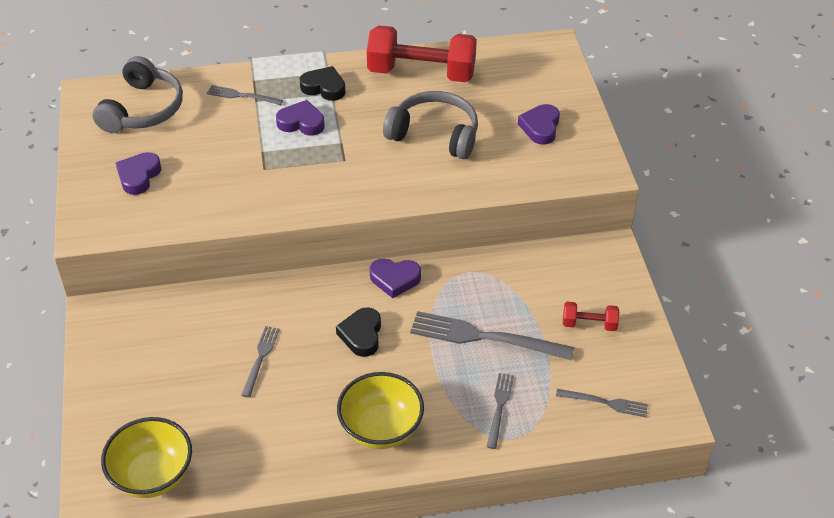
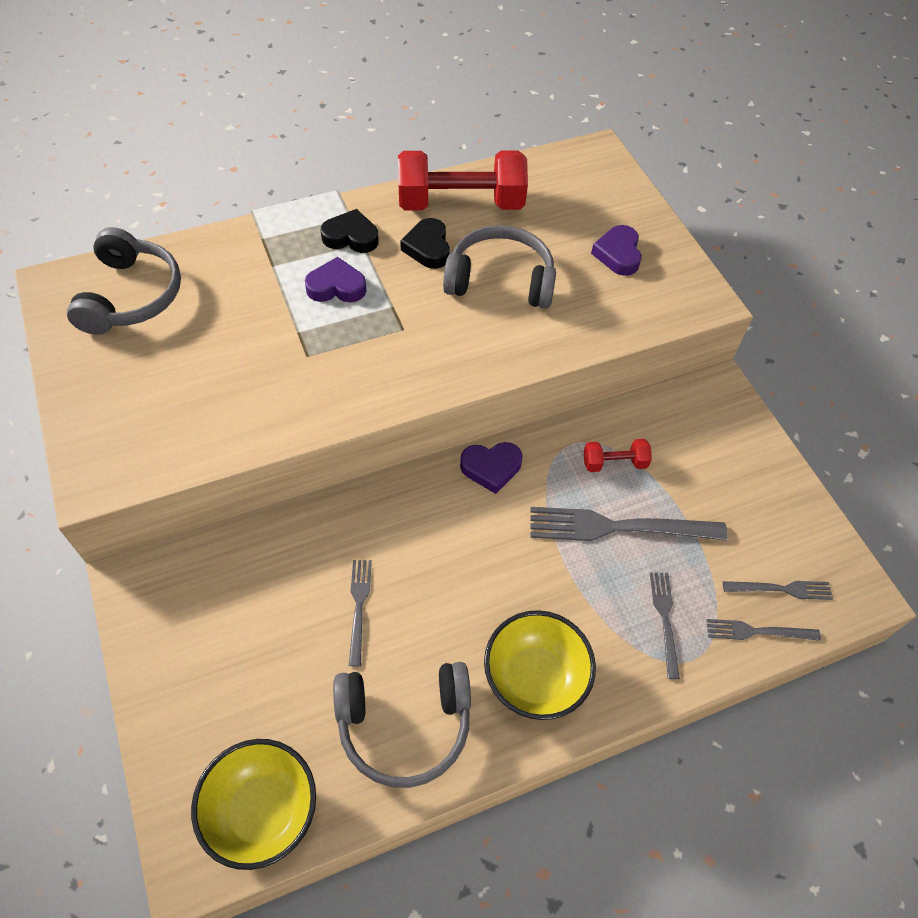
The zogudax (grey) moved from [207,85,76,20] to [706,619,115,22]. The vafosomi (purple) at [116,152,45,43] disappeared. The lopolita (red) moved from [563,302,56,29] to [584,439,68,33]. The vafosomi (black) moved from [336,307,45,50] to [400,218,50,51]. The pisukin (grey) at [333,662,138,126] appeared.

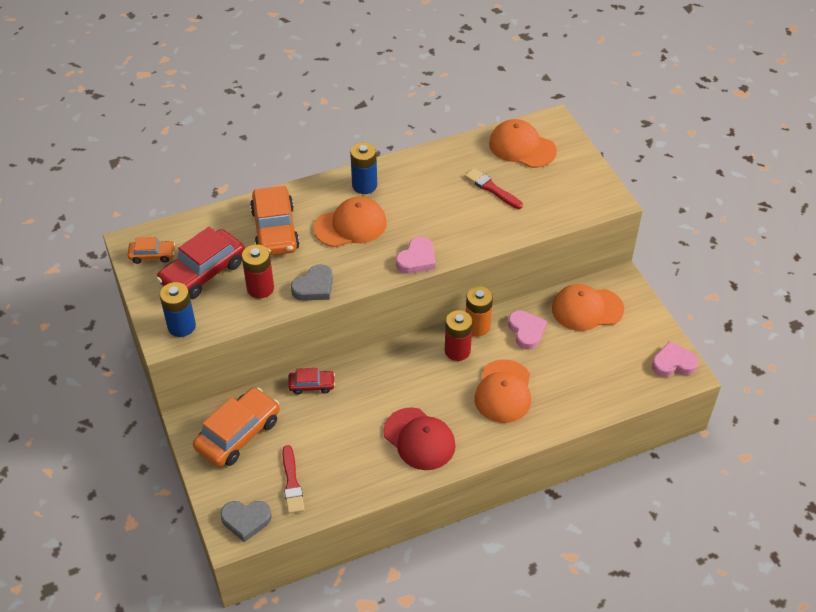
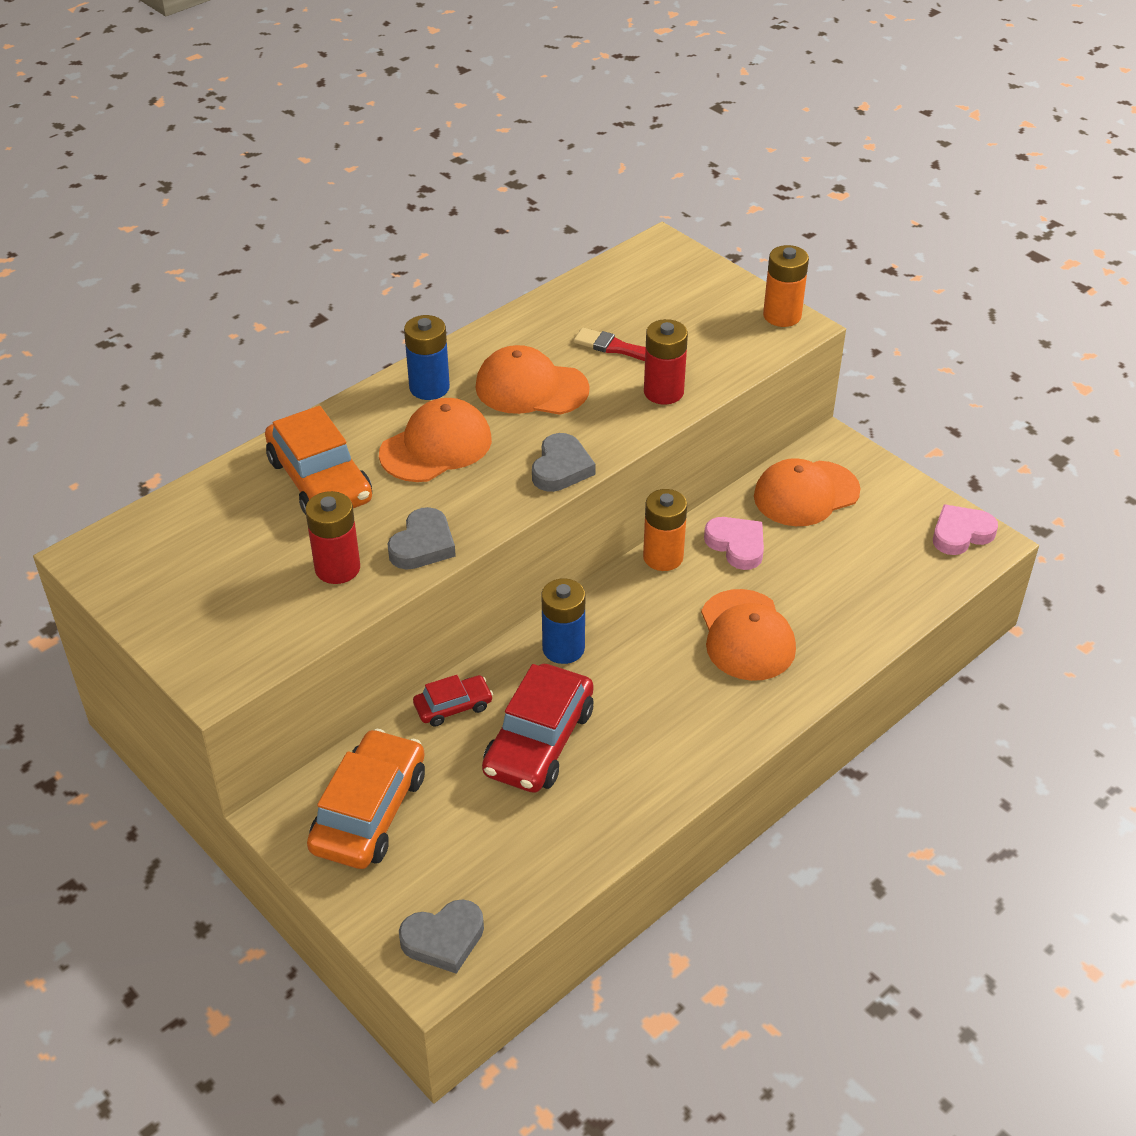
The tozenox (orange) moved from [489,119,68,49] to [475,345,115,70]. The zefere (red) moved from [156,227,89,72] to [482,664,112,129]. The zefere (orange) at [127,237,48,27] disappeared. The vafosomi (pink) at [396,237,39,37] became the vafosomi (grey) at [532,433,64,59]. The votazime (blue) moved from [160,282,36,55] to [541,578,44,86]. The votazime (red) moved from [445,310,28,51] to [644,319,44,86]. The tozenox (red) at [383,407,73,63] disappeared. The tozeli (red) at [282,445,23,69] disappeared. The votazime (orange) at [763,245,46,82] appeared.

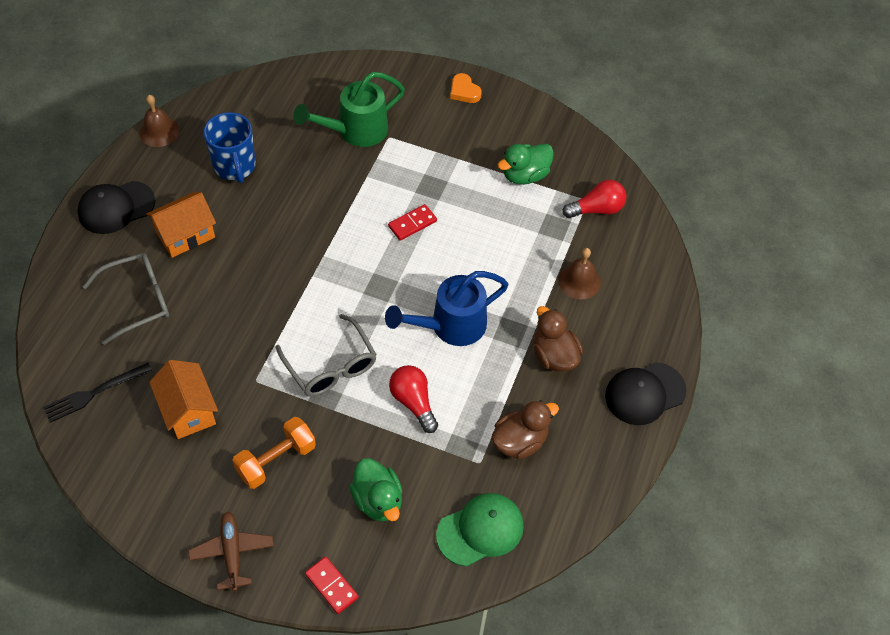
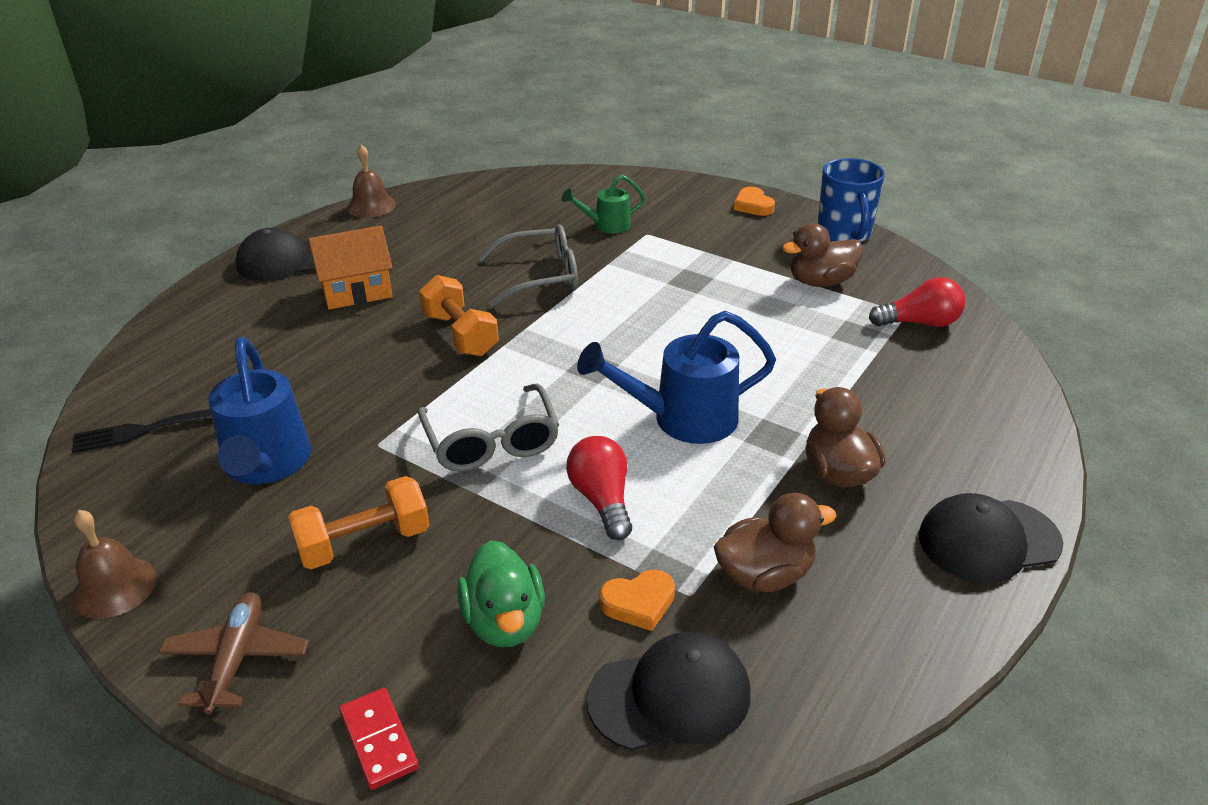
The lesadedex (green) at [294,72,111,75] changed to 0.57 times the size. The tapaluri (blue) moved from [203,112,53,71] to [818,158,67,84]. The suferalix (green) at [498,144,56,41] became the suferalix (brown) at [782,223,81,64]. The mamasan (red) at [388,204,49,37] disappeared. The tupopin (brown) moved from [558,248,43,51] to [72,510,85,109]. The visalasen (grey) moved from [82,253,87,92] to [479,224,99,83]. The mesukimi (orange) at [149,360,69,79] was replaced by the lesadedex (blue) at [208,337,103,147]. The tozenox (green) at [436,493,88,73] became the tozenox (black) at [587,632,164,119]. The lopolita (orange) at [419,275,80,82] appeared. The vafosomi (orange) at [599,569,76,62] appeared.

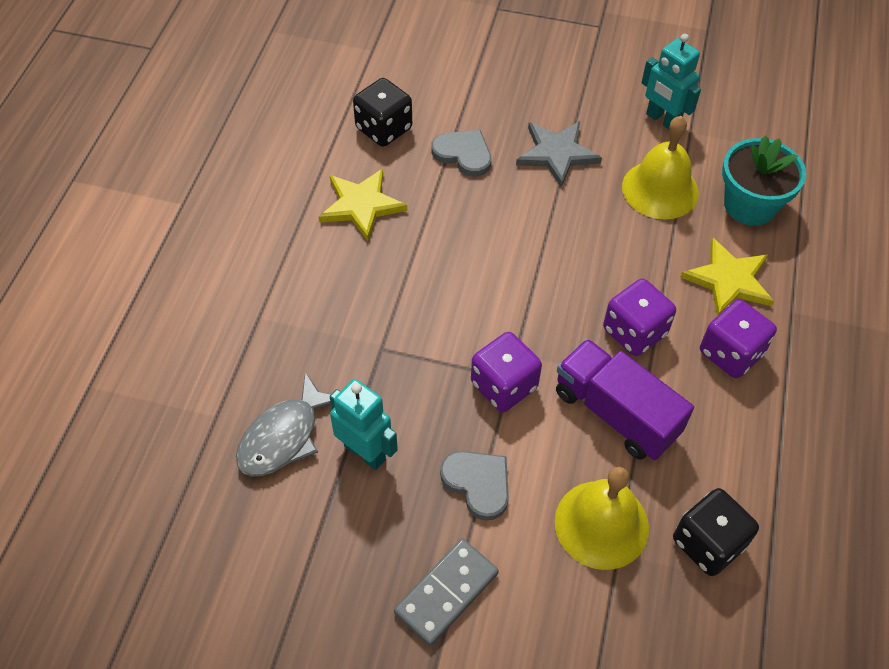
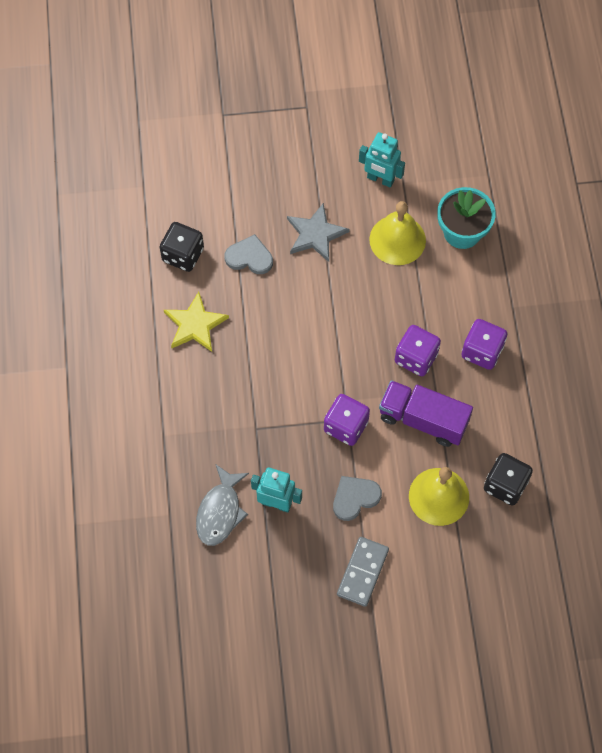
The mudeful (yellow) at [680,238,94,78] disappeared. The vafosomi (grey) at [440,451,69,70] turned 60 degrees counterclockwise.

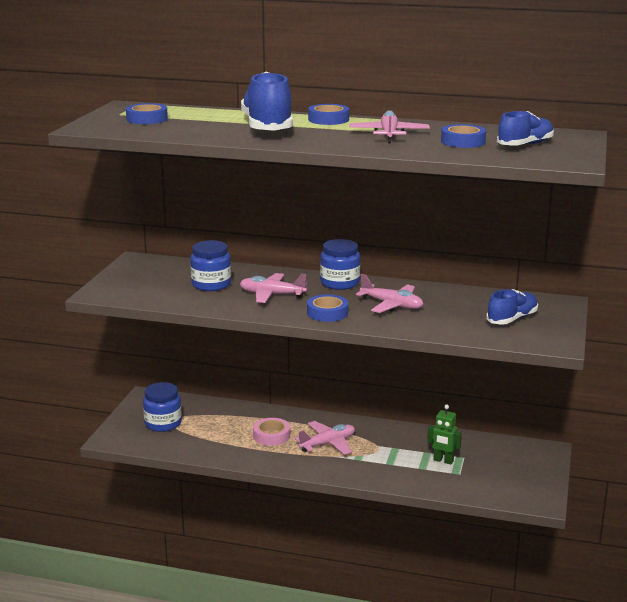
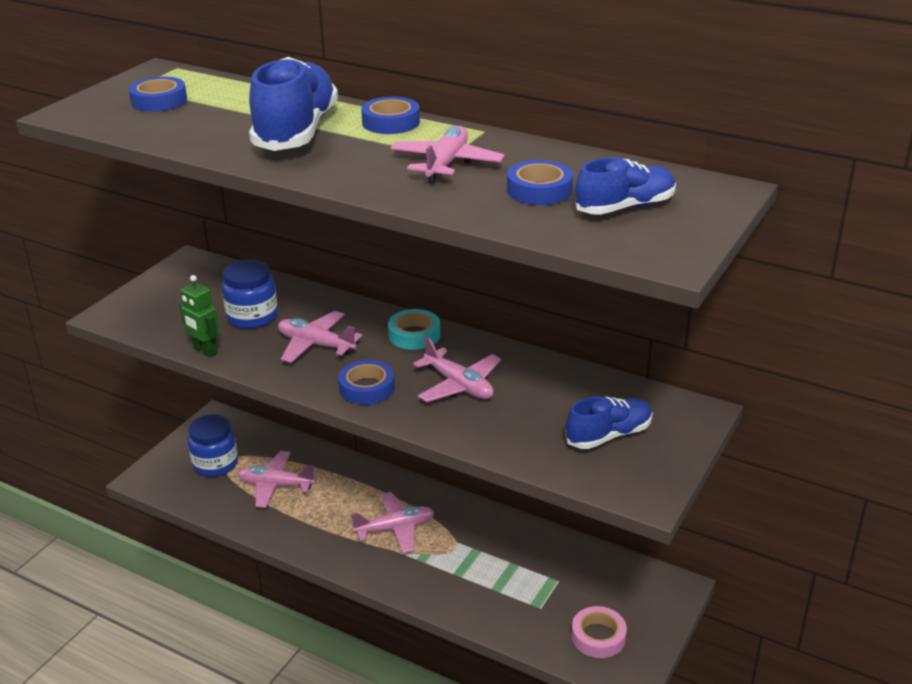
The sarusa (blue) at [320,239,40,51] was replaced by the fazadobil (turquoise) at [388,309,52,41]. The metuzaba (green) moved from [427,405,35,59] to [179,275,40,83]. The fazadobil (pink) moved from [253,418,37,28] to [572,606,55,52]. The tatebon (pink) at [238,451,78,57] appeared.

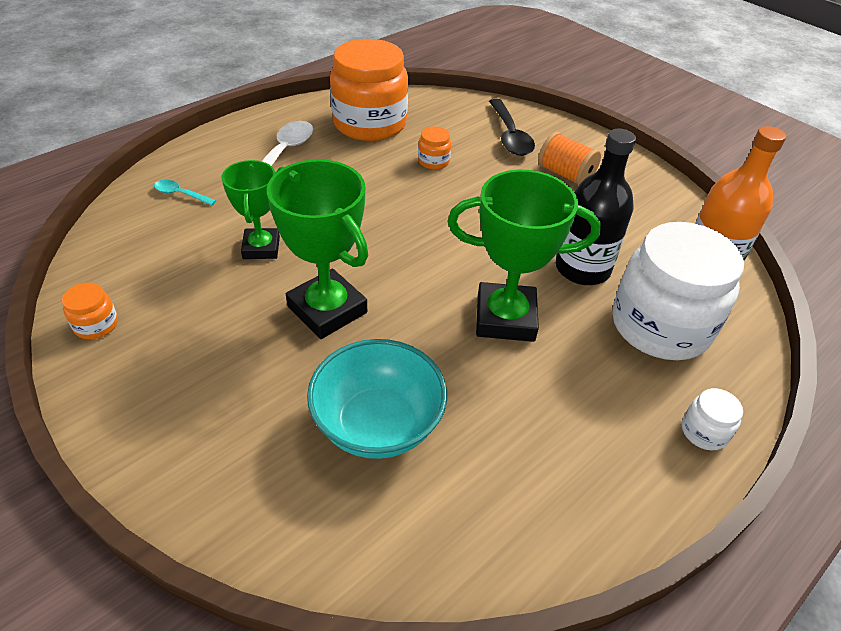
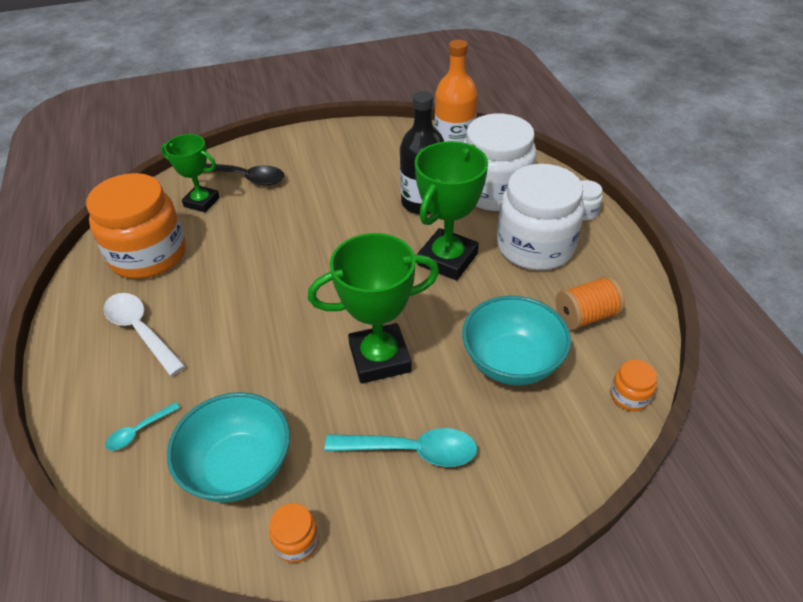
The sarusa (orange) moved from [418,126,33,44] to [610,360,47,51]. The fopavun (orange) moved from [538,132,63,53] to [556,276,69,54]. The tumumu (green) moved from [221,160,59,99] to [161,134,59,79]. The sarusa (white) at [497,164,87,106] appeared. The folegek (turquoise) at [167,392,123,111] appeared. The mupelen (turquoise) at [325,428,152,39] appeared.

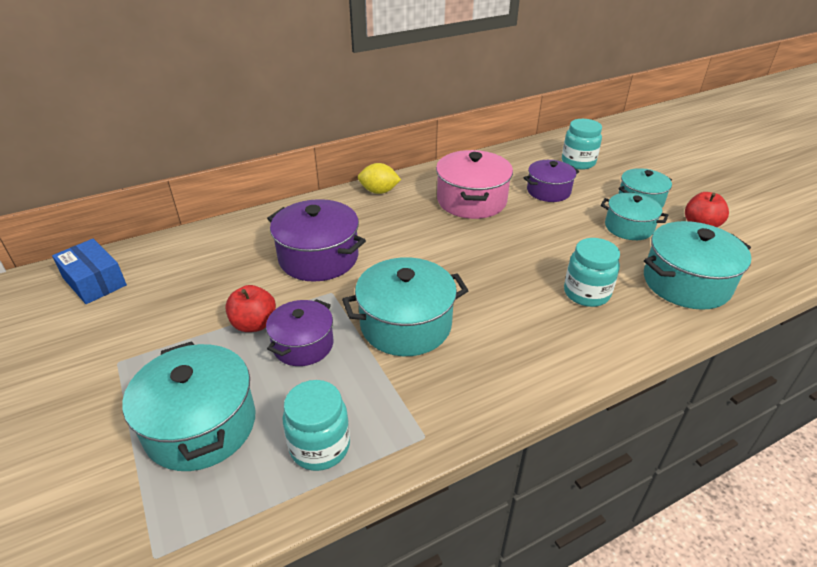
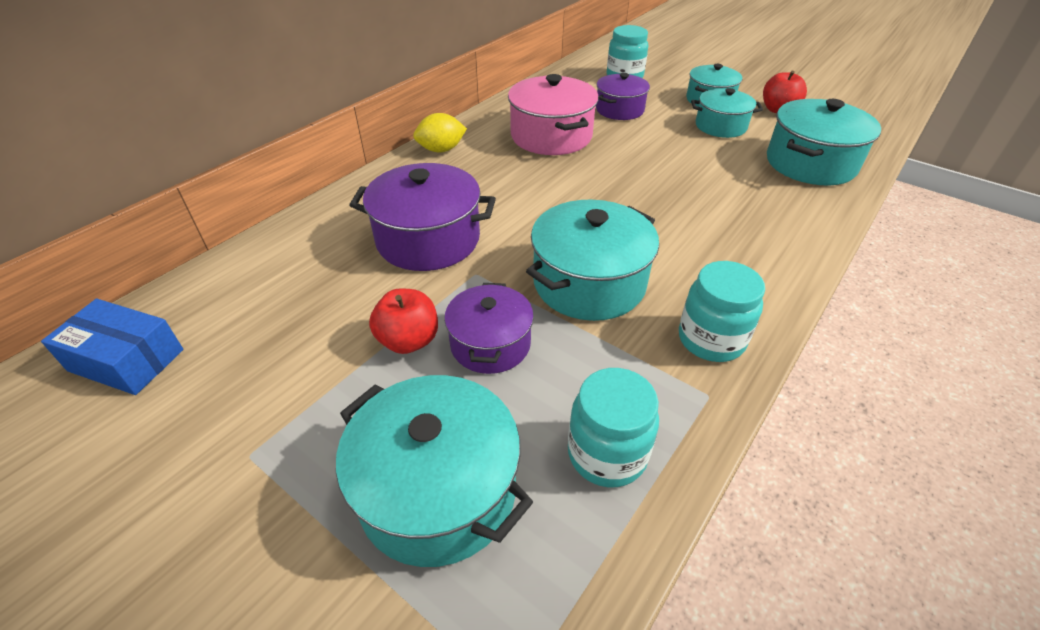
The sarusa (turquoise) moved from [564,238,56,69] to [679,261,86,101].

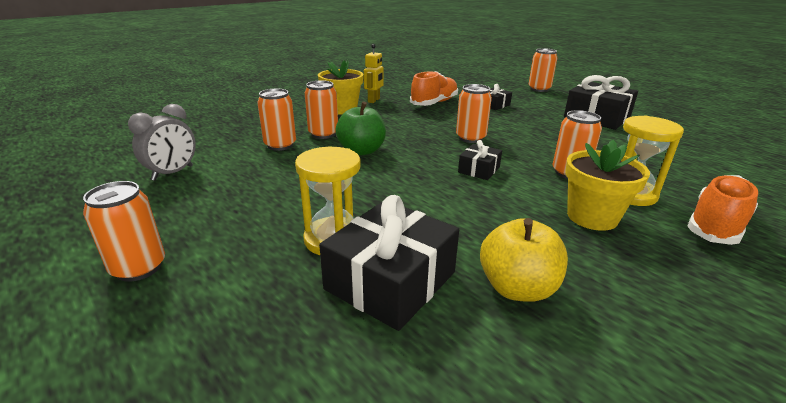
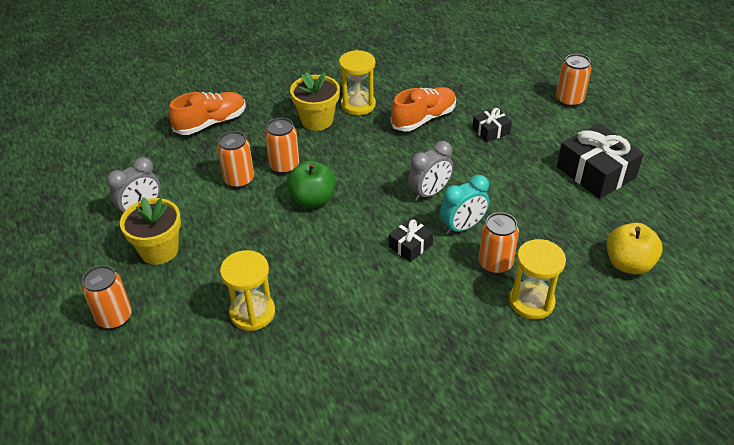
The metuzaba (yellow) at [364,44,20,59] was replaced by the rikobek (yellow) at [339,50,37,65]. The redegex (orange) at [456,84,36,59] was replaced by the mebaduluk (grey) at [408,141,45,60]. The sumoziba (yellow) moved from [565,140,85,91] to [120,197,61,68]. The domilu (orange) moved from [687,175,71,70] to [169,92,77,43]. The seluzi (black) at [319,195,140,136] disappeared. The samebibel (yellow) moved from [480,218,88,84] to [607,223,56,51]. The mebaduluk (turquoise) at [440,175,49,60] appeared.

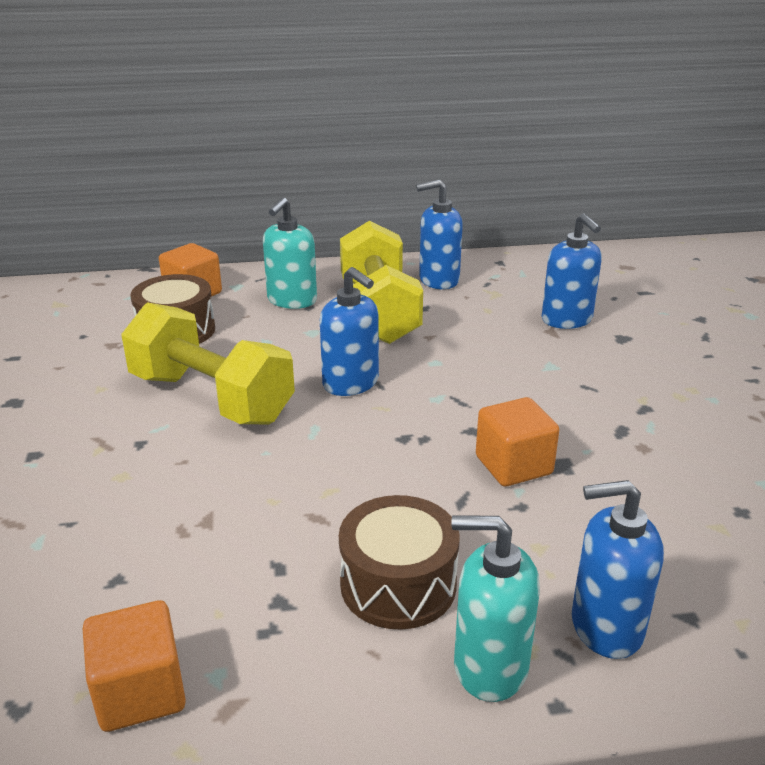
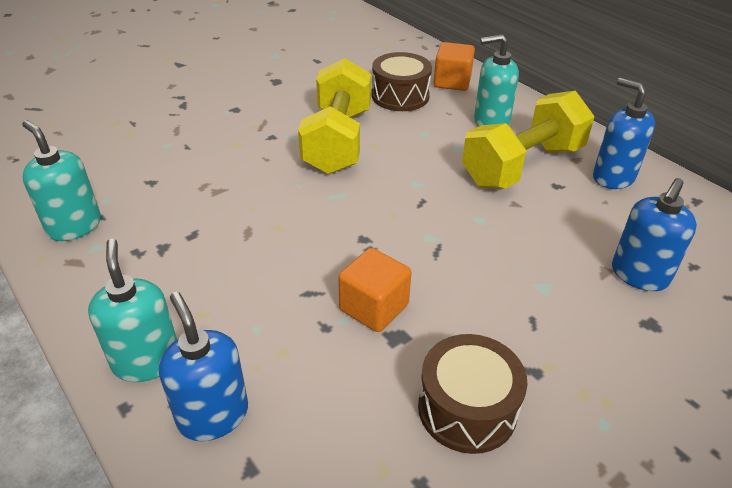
The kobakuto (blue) at [320,267,59,129] disappeared. The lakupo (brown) moved from [339,495,121,135] to [418,334,109,120]. The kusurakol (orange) at [83,600,103,132] was replaced by the kobakuto (turquoise) at [22,120,79,121].

